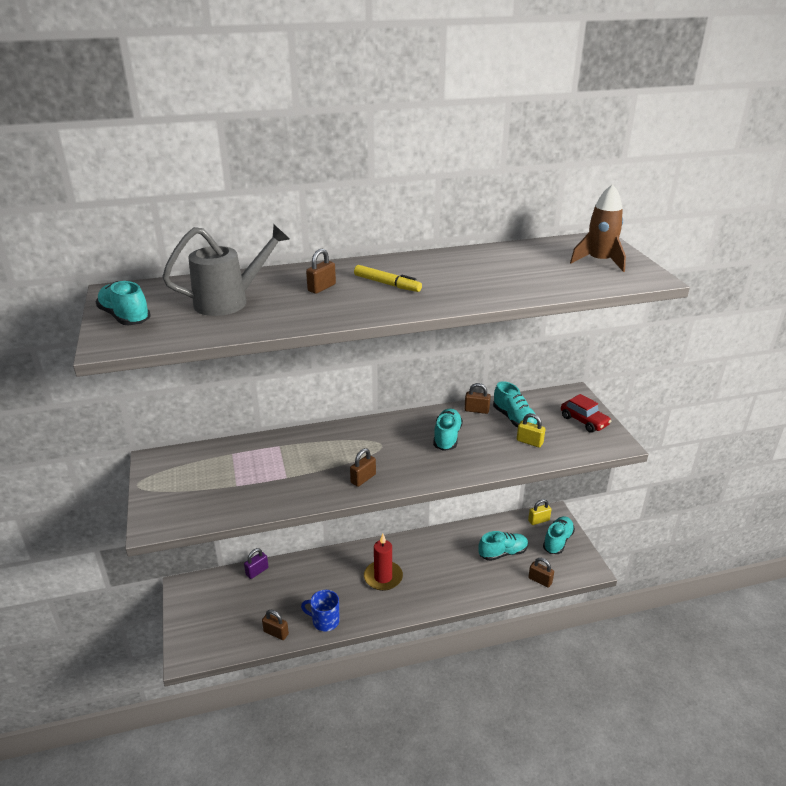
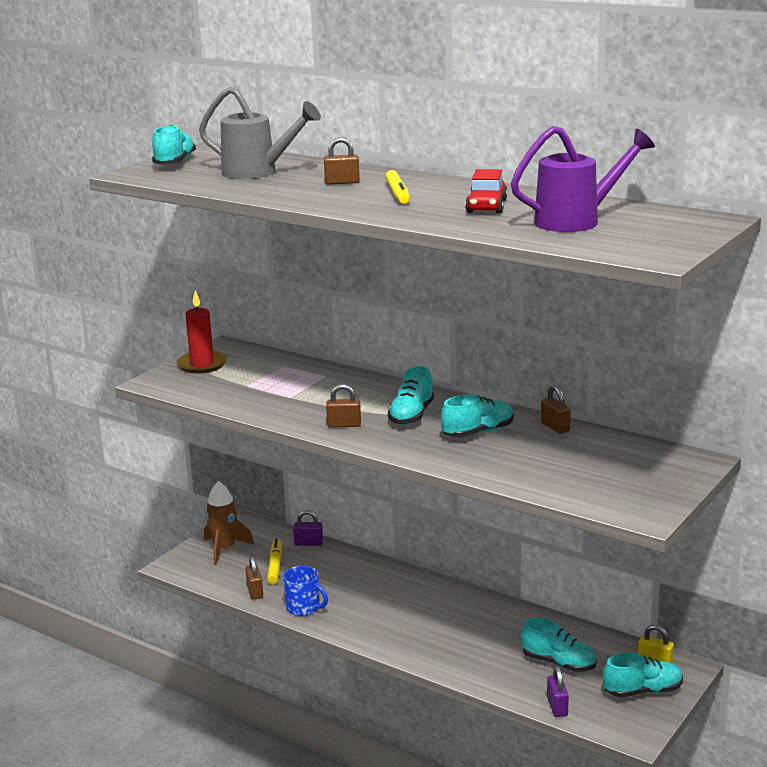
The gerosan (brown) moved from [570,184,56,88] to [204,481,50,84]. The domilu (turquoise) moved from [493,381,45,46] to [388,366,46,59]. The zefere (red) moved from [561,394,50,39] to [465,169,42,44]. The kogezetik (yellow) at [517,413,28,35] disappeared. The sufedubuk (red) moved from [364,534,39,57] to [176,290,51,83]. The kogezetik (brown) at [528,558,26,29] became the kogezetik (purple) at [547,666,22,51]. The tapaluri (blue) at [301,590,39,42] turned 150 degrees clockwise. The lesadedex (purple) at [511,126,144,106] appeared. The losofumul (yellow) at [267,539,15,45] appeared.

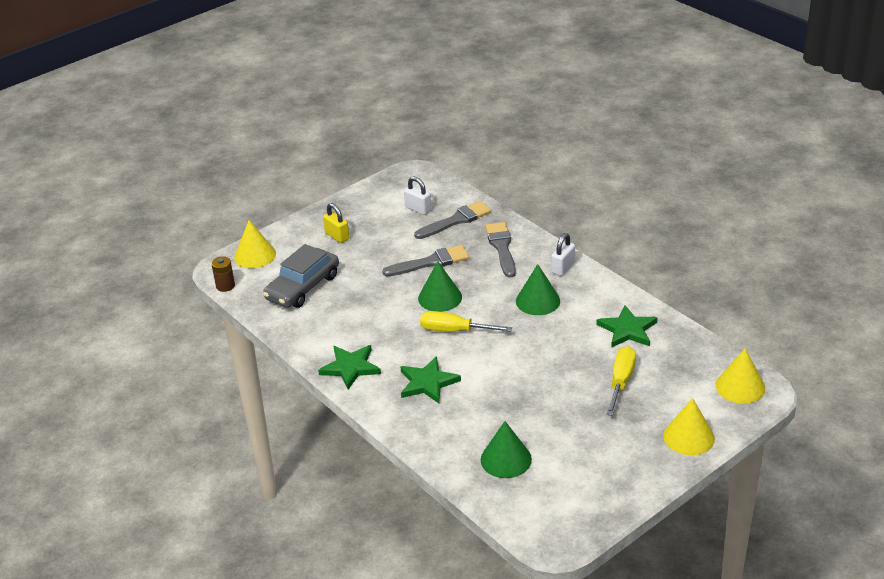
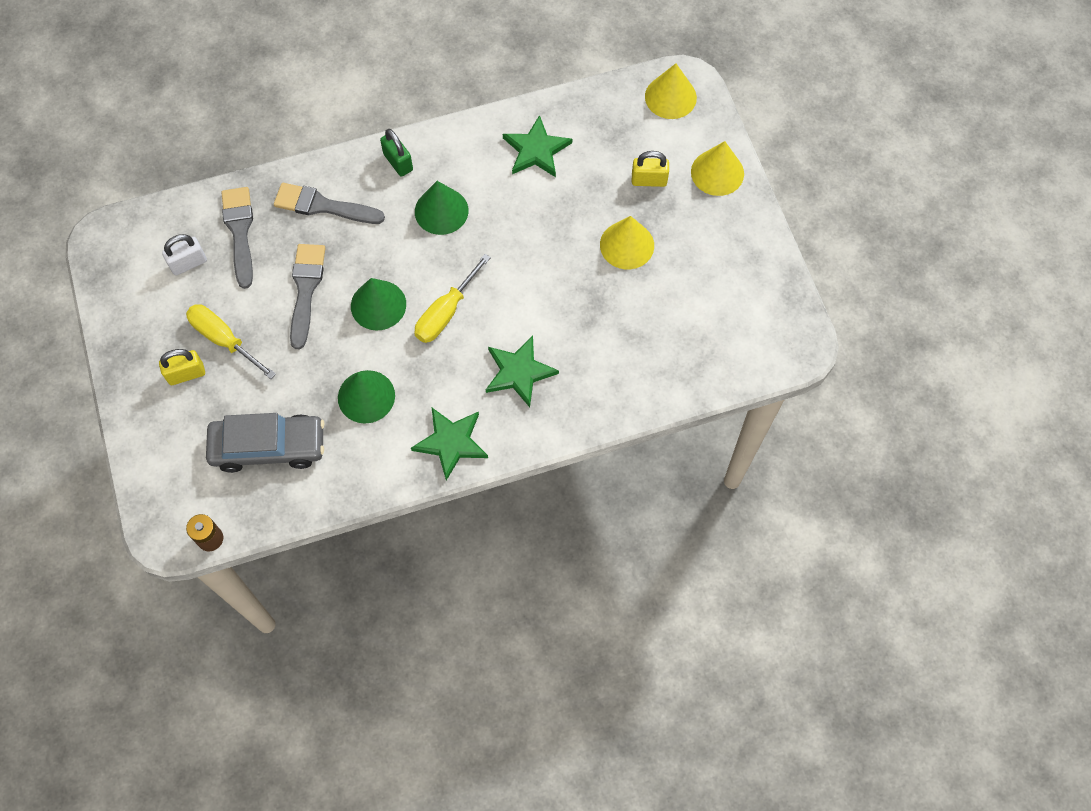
The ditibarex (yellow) moved from [234,220,42,48] to [600,216,54,53]. The kogezetik (white) at [551,233,24,43] became the kogezetik (green) at [380,129,33,47]. The zefere (grey) at [263,244,76,64] turned 60 degrees counterclockwise. The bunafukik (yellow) moved from [606,346,30,70] to [186,304,90,75]. The ditibarex (green) moved from [481,421,51,57] to [338,370,57,53]. The kogezetik (yellow) at [632,151,37,36] appeared.

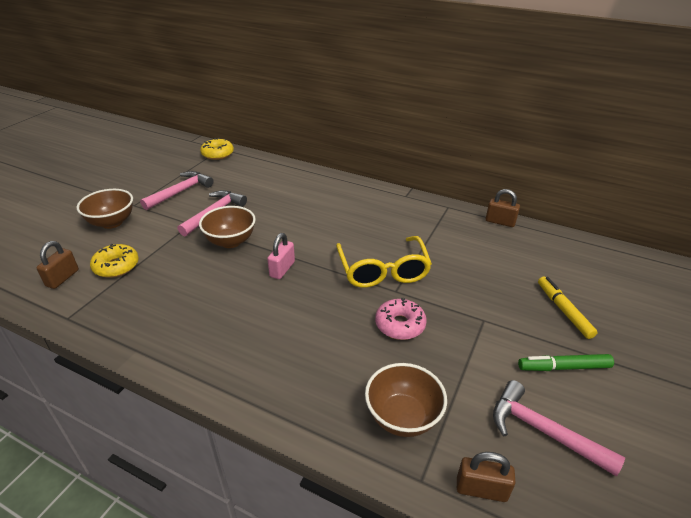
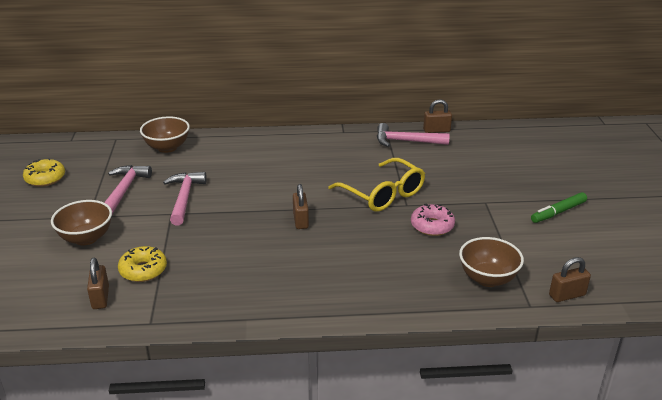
The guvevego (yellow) moved from [200,138,34,22] to [23,158,42,29]. The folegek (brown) moved from [199,206,57,42] to [140,116,50,37]. The kogezetik (pink) at [267,233,28,46] became the kogezetik (brown) at [293,184,16,45]. The losofumul (yellow) at [538,277,60,62] disappeared. The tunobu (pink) moved from [493,380,132,96] to [377,123,73,24].

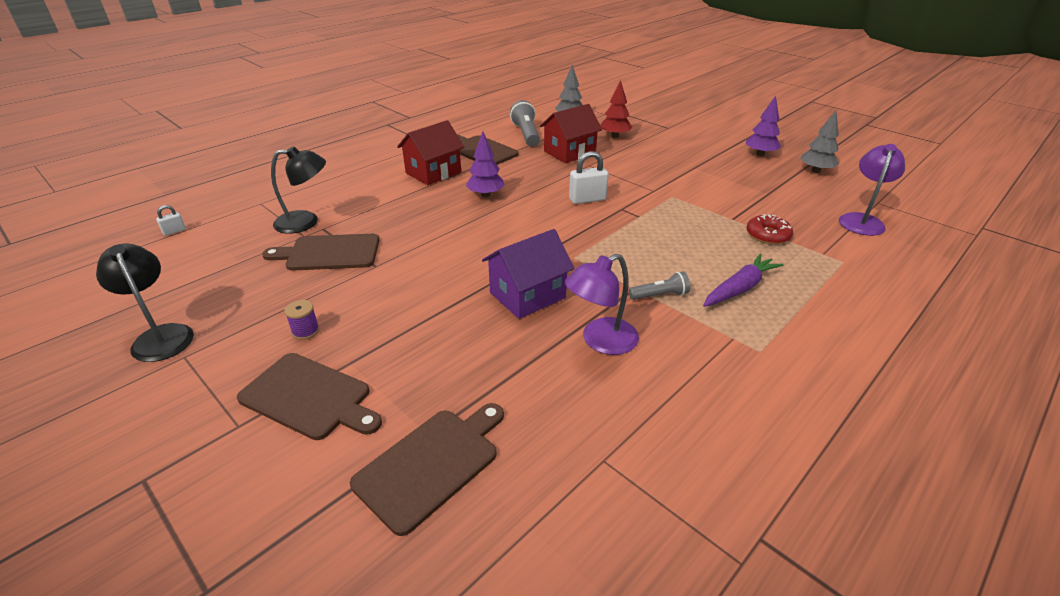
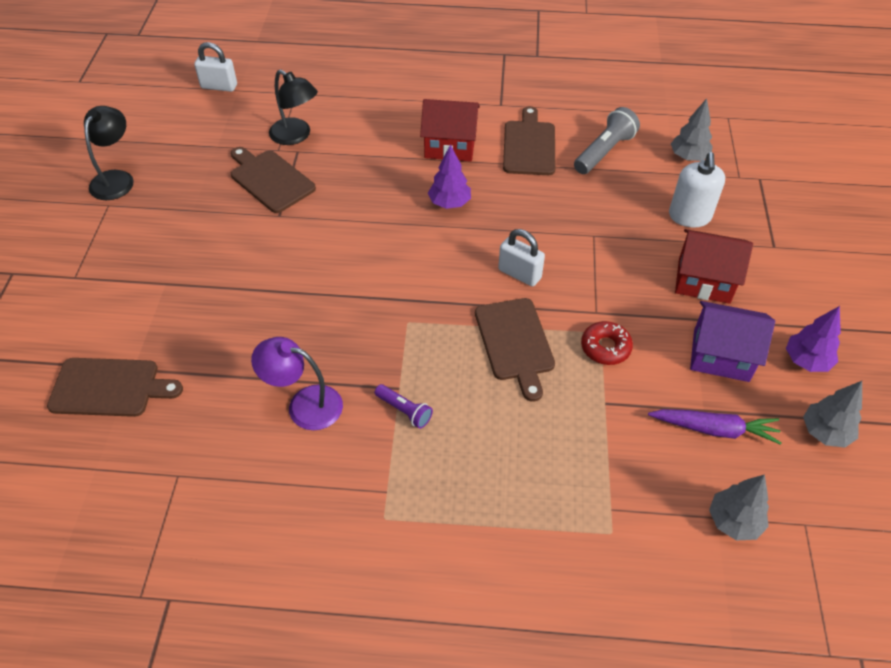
The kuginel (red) at [601,80,31,58] was replaced by the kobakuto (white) at [669,152,56,75]. The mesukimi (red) moved from [540,104,62,59] to [675,229,78,75]. The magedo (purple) at [839,144,66,92] was replaced by the kuginel (grey) at [709,475,60,66]. The kogezetik (white) at [156,205,30,31] changed to 1.90 times the size. The guvevego (red) moved from [746,214,47,30] to [581,321,52,44]. The mesukimi (purple) moved from [482,229,92,90] to [690,301,85,81]. The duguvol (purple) moved from [703,254,81,53] to [648,409,134,36]. The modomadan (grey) at [629,271,61,29] became the modomadan (purple) at [375,384,58,45]. The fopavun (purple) at [284,300,36,40] disappeared. The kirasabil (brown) moved from [237,353,145,87] to [475,298,80,104].

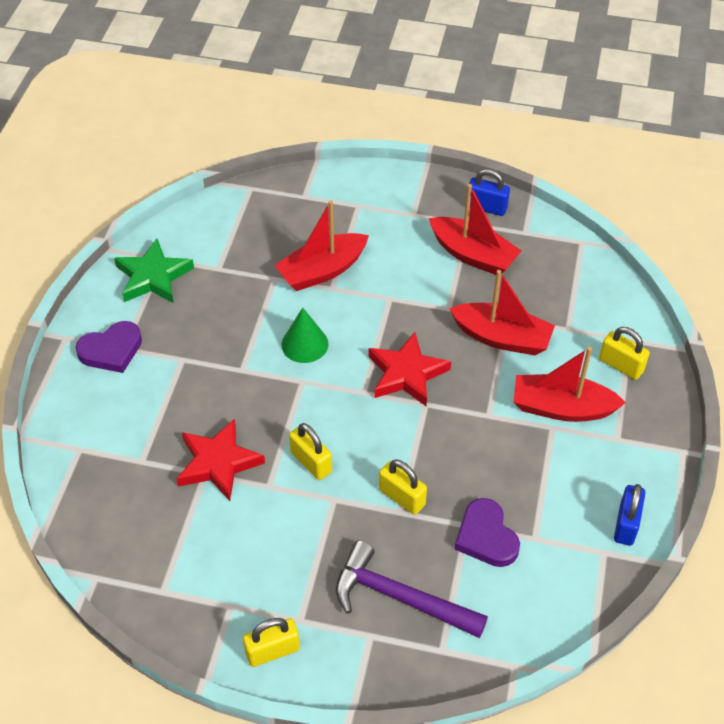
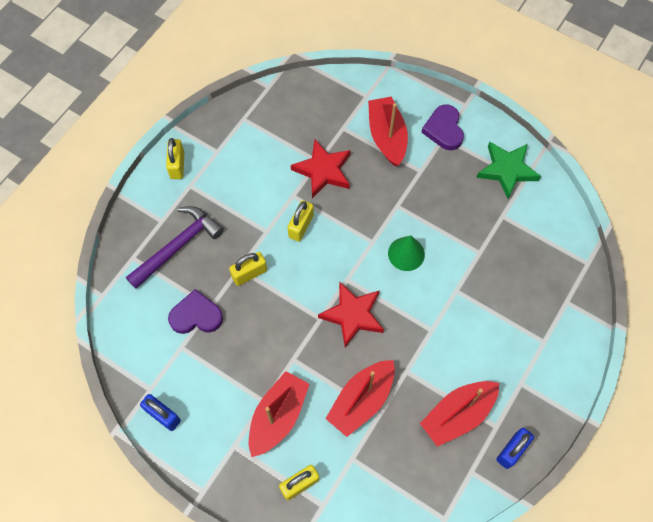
The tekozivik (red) moved from [275,200,94,91] to [368,97,40,70]. The kogezetik (yellow) at [289,423,43,57] turned 45 degrees counterclockwise.

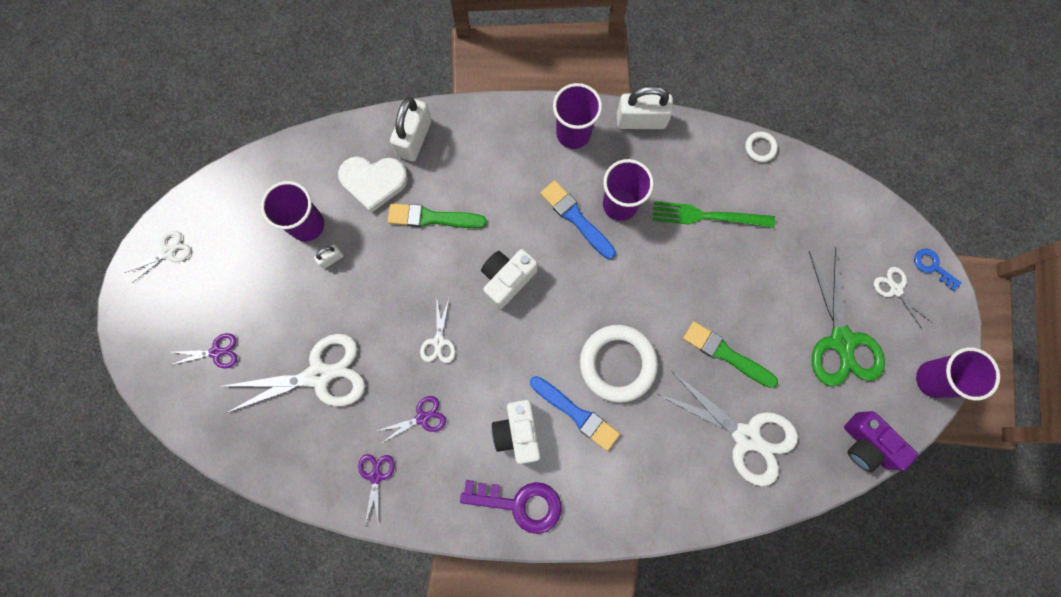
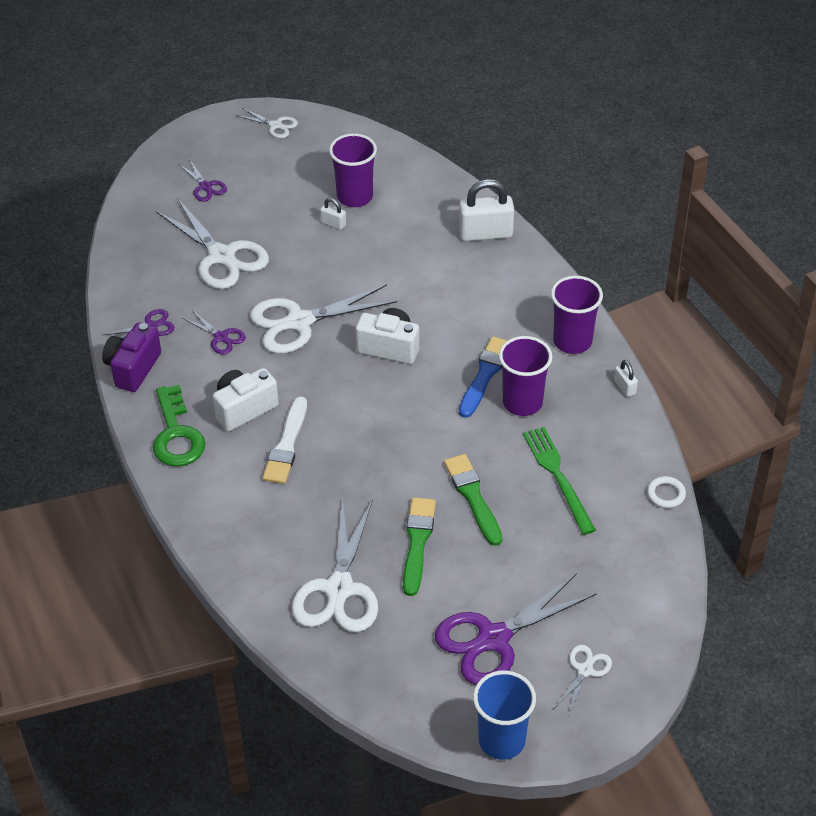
The kogezetik (white) at [617,86,56,43] changed to 0.48 times the size. The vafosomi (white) at [338,157,70,56] disappeared. The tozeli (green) moved from [388,203,99,25] to [444,454,58,92]. The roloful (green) at [809,247,76,139] became the roloful (purple) at [435,573,162,112]. The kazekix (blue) at [914,249,48,42] disappeared. The roloful (white) at [420,299,36,64] changed to 2.05 times the size. The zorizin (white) at [580,325,78,78] disappeared. The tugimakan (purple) at [916,347,84,53] became the tugimakan (blue) at [473,670,63,90]. The tozeli (blue) at [530,376,90,75] became the tozeli (white) at [262,396,45,88]. The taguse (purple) moved from [844,411,74,61] to [102,322,59,70]. The kazekix (purple) at [460,480,102,54] became the kazekix (green) at [153,385,53,82].

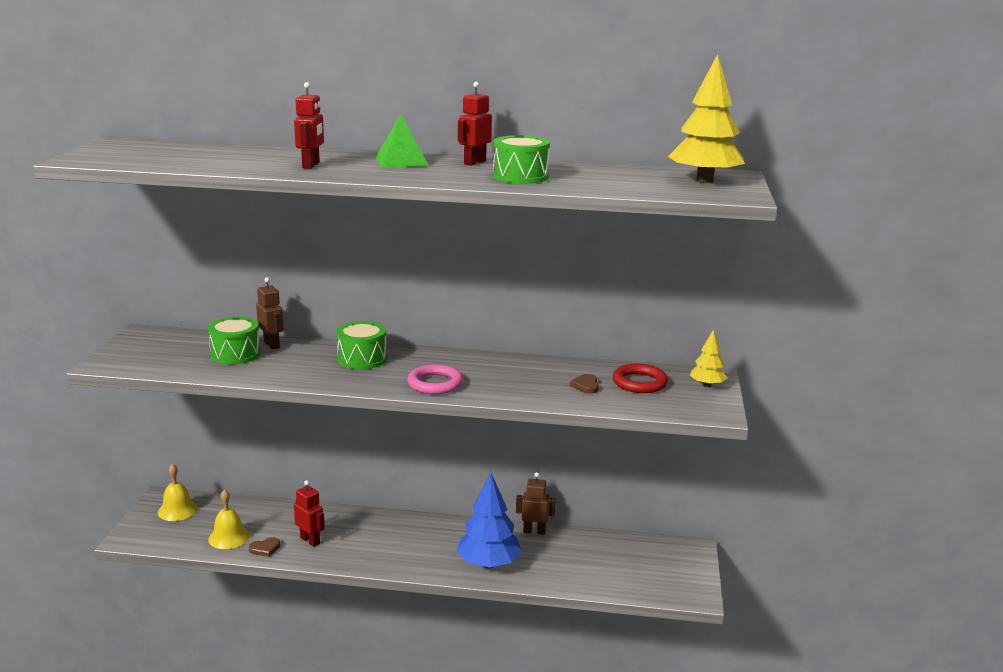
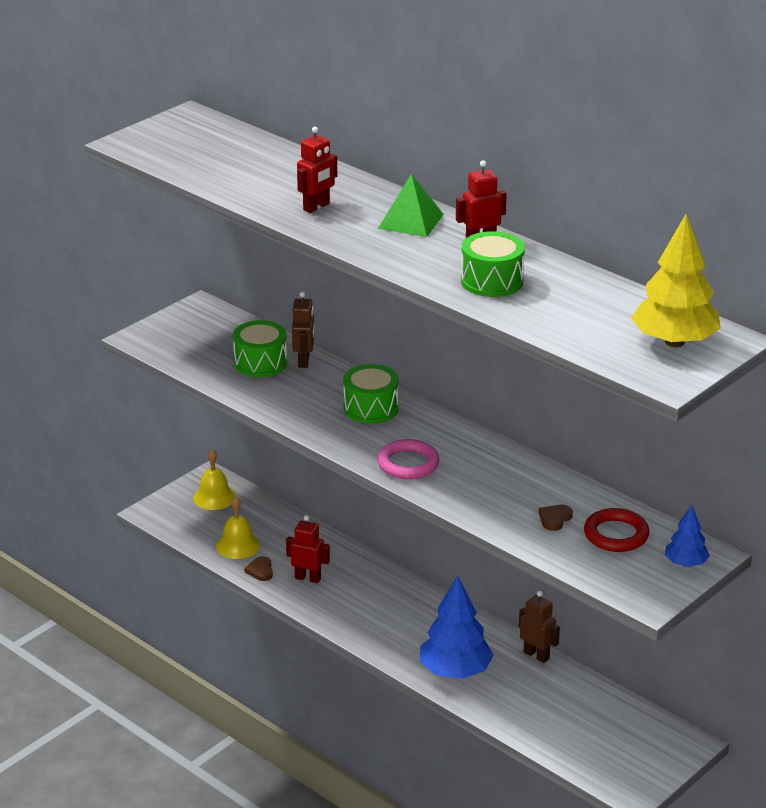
The kuginel (yellow) at [690,329,37,58] became the kuginel (blue) at [665,505,45,62]. The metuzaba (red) at [294,480,31,67] turned 60 degrees counterclockwise. The vafosomi (brown) at [249,537,31,20] turned 75 degrees clockwise.

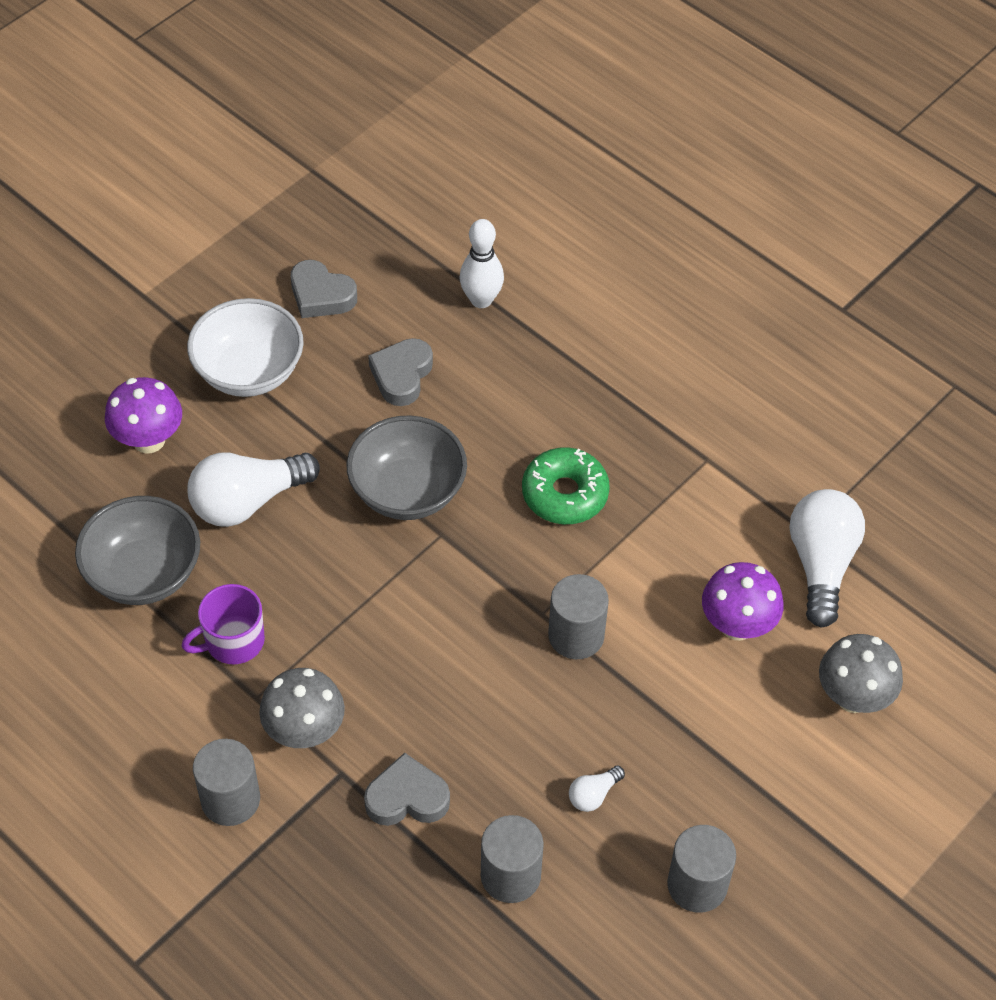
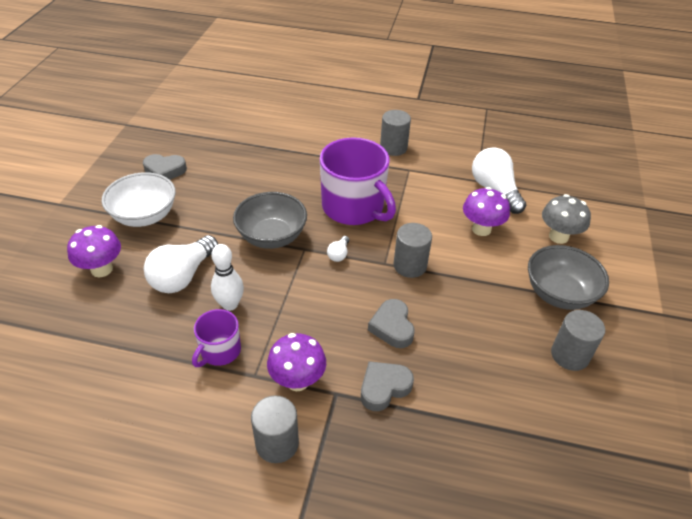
The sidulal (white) moved from [459,219,45,89] to [211,244,33,67]. The vafosomi (grey) moved from [368,338,65,68] to [368,299,46,49]. The guvevego (green) at [522,447,88,77] was replaced by the tapaluri (purple) at [320,137,76,88]. The folegek (grey) moved from [75,496,125,109] to [528,245,81,65]. The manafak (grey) at [259,668,86,80] became the manafak (purple) at [267,333,59,58]. The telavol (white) moved from [569,766,56,46] to [327,236,22,26]. The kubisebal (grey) moved from [481,815,63,88] to [380,110,31,46].

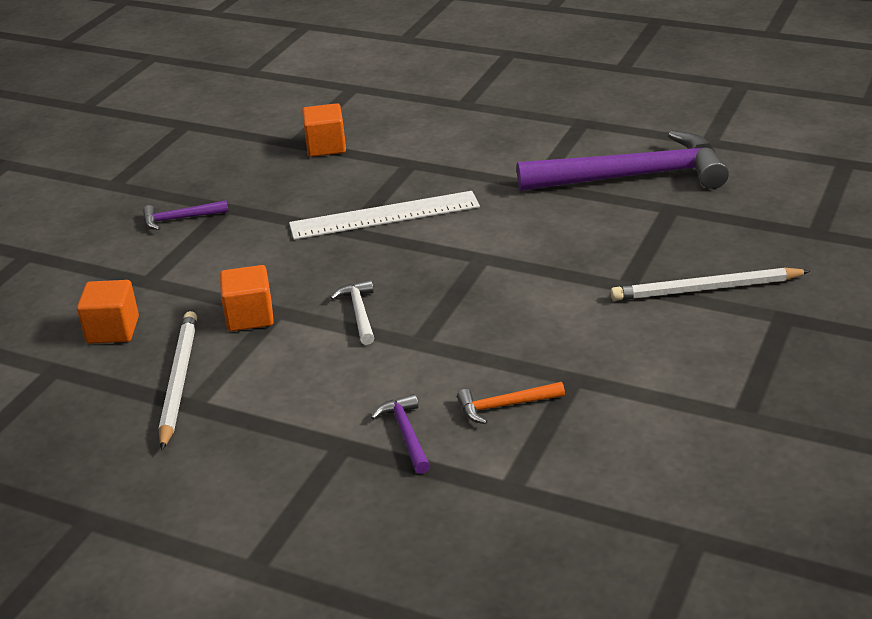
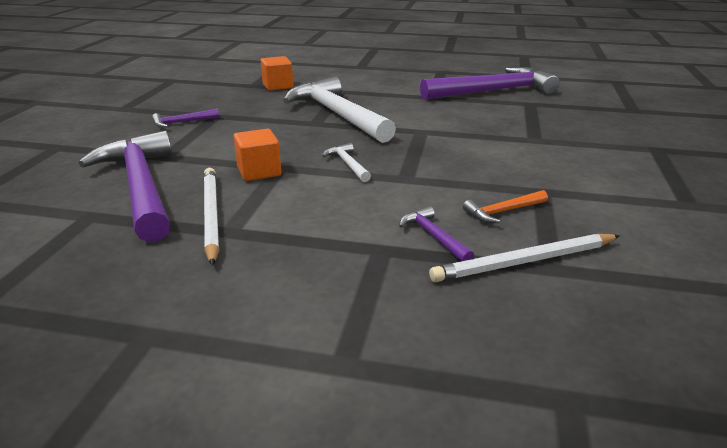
The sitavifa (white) at [289,191,191,49] was replaced by the tunobu (white) at [283,76,113,67]. The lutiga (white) moved from [610,268,201,33] to [429,234,191,48]. The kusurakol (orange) at [77,280,62,64] was replaced by the tunobu (purple) at [78,131,94,111].

